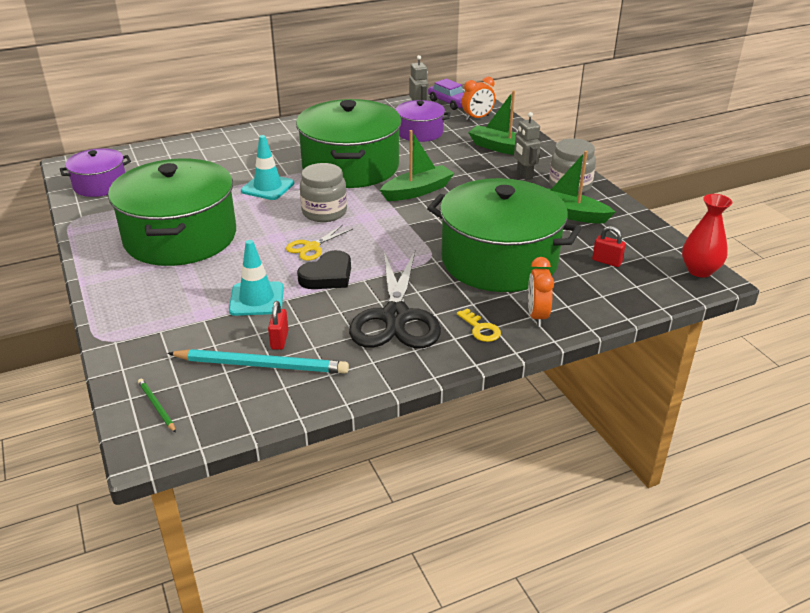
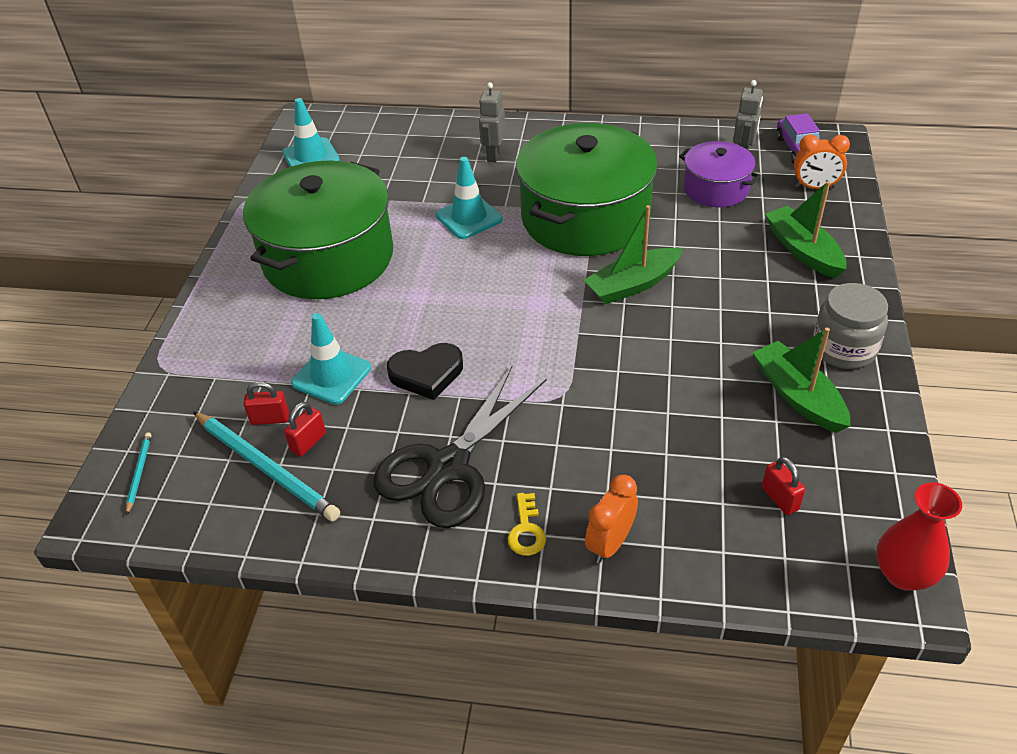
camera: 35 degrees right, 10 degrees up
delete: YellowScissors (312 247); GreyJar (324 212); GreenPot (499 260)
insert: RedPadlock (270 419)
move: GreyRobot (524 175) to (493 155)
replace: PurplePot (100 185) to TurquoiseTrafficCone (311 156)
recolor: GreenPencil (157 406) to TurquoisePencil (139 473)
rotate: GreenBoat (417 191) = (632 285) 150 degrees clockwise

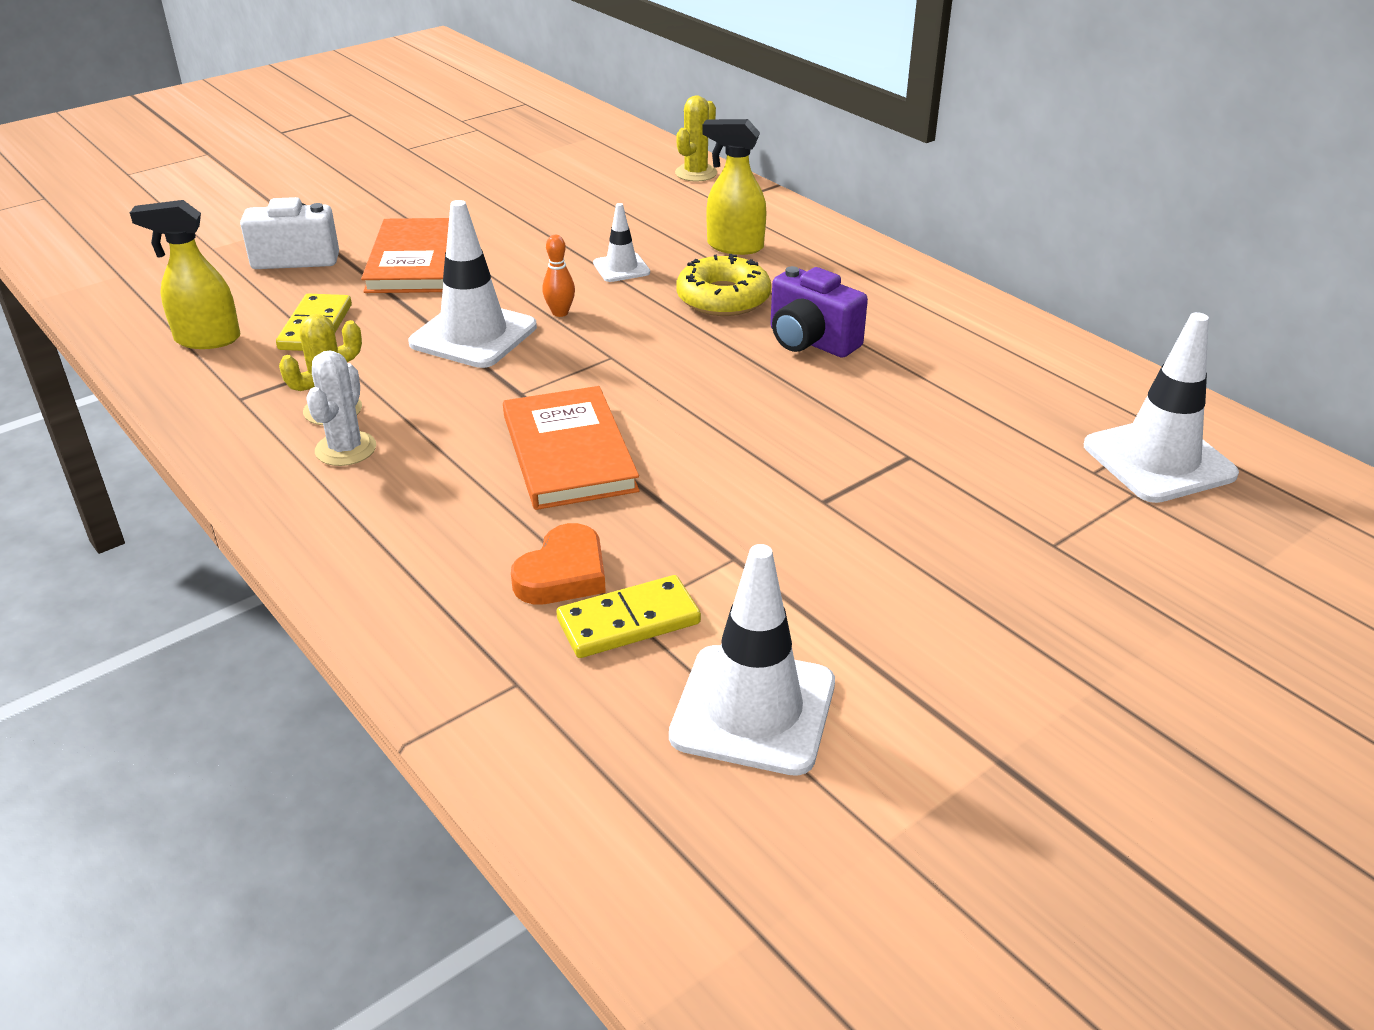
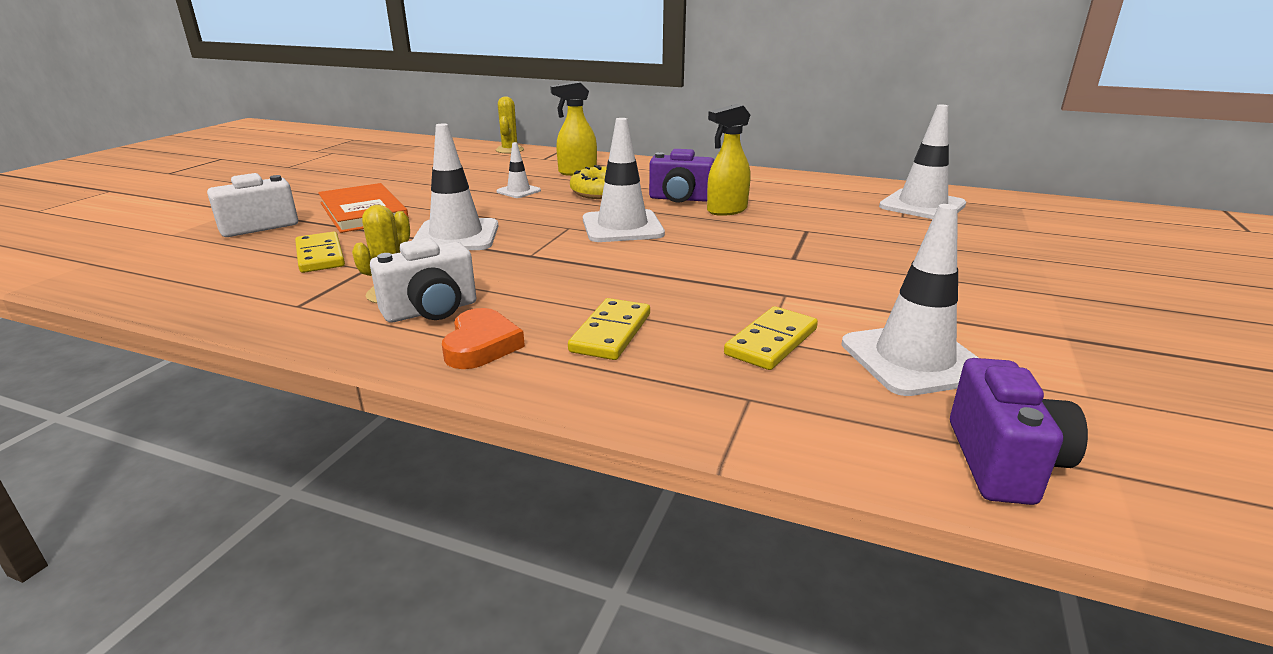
camera: 30 degrees left, 10 degrees down
delete: OrangeBook (569 453); OrangeBowlingPin (560 313)
insert: YellowDomino (610 333); WhiteTrafficCone (622 227); PurpleCamera (1003 462)
move: OrangeHeart (563 574) to (481 345); YellowSprayBottle (207 339) to (726 210)
replace: WhiteCactus (346 449) to WhiteCamera (431 311)

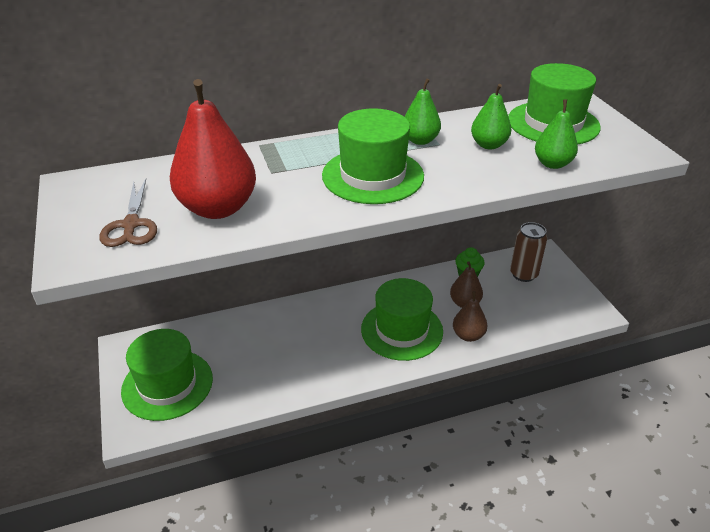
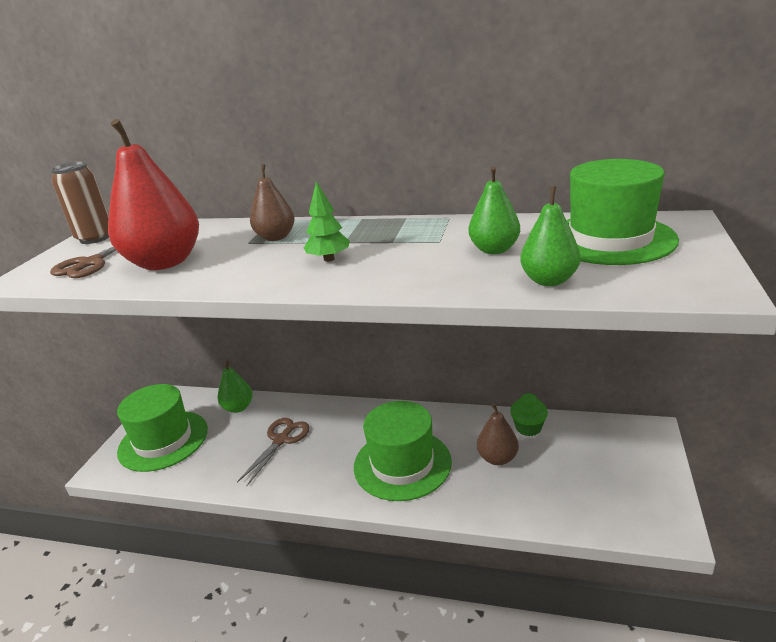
camera: 35 degrees right, 10 degrees down
insert: BrownScissors (281 440)
move: BrownCan (523 274) to (95 238); GreenPear (420 140) to (238 407); BrownPear (468 335) to (276 237)
replace: GreenHat (372 176) to GreenTree (329 259)

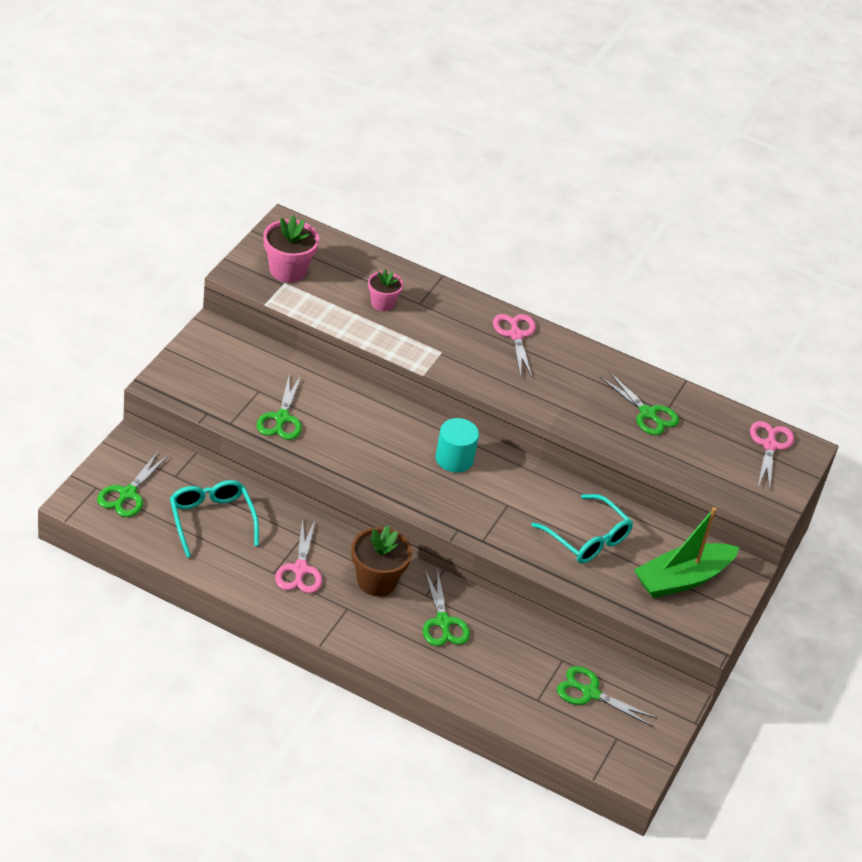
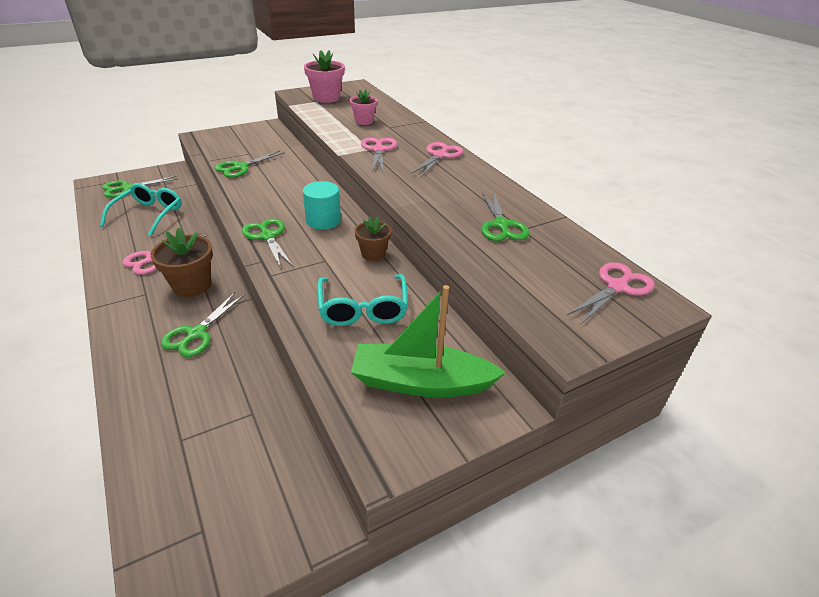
camera: 40 degrees right, 5 degrees down
insert: BrownFlowerPot (373 254); PinkScissors (378 150)
move: GreenScissors (590 693) to (267 236)

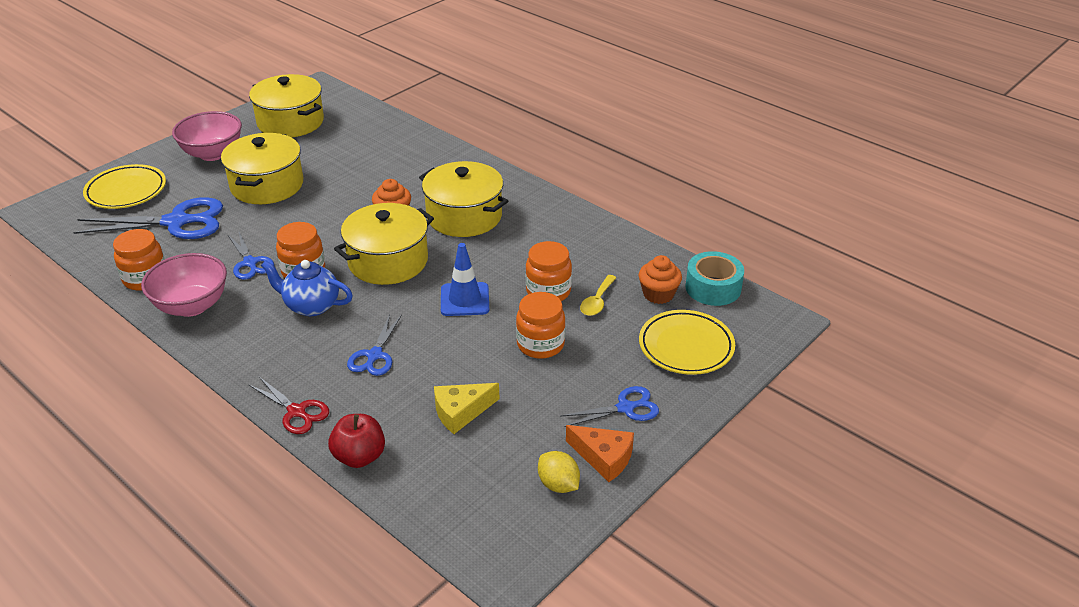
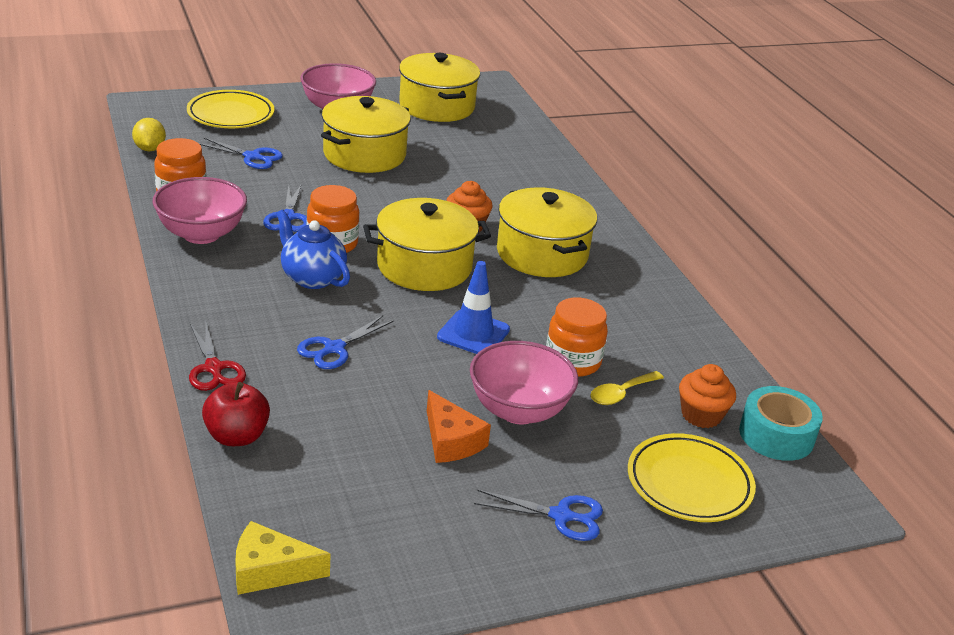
camera: 25 degrees right, 5 degrees down
move: YellowLemon (558 484) to (149 149); YellowCheese (461 412) to (270 570); OrangeCheese (604 457) to (451 440)
replace: OrangeJar (540 344) to PinkBowl (518 410)
resize: BlueScissors (177 222) = (252 157) x0.56

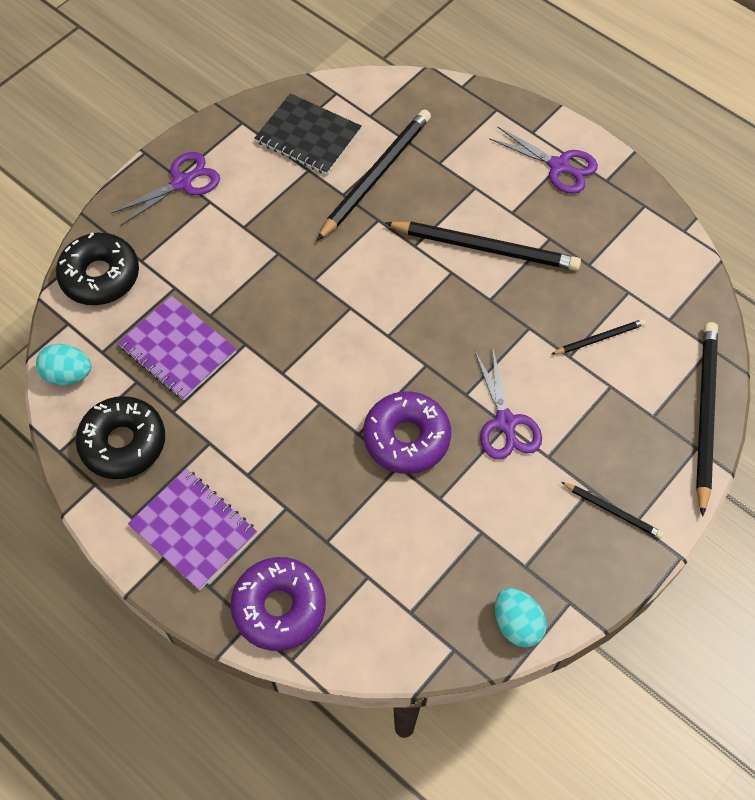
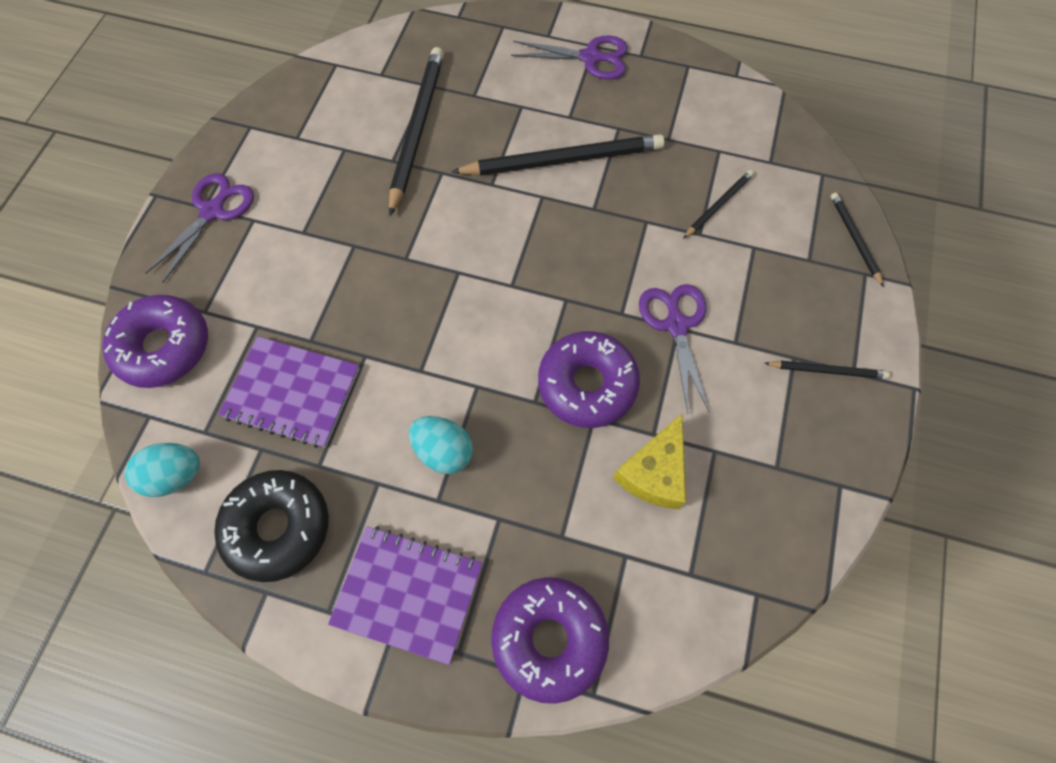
camera: 25 degrees left, 5 degrees up
delete: BlackNotebook (308 136)
insert: YellowCheese (654 472)
move: TurquoiseEgg (517 624) to (444 451)
recolor: BlackDonut (100 276) to PurpleDonut (164 347)
rotate: PurpleScissors (505 422) = (676 325) 150 degrees counterclockwise
resize: BlackPencil (704 414) = (854 239) x0.50

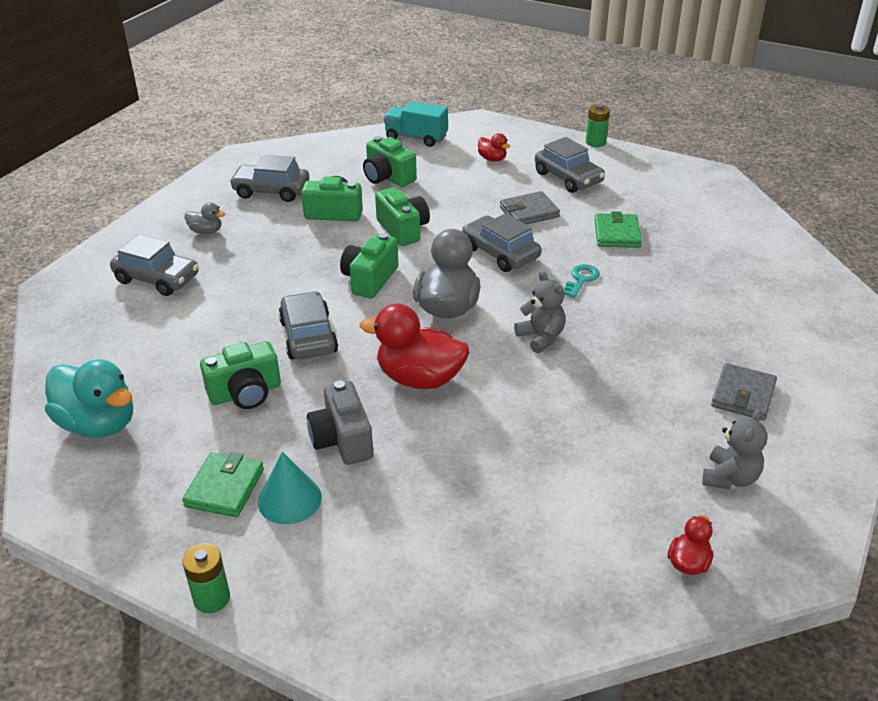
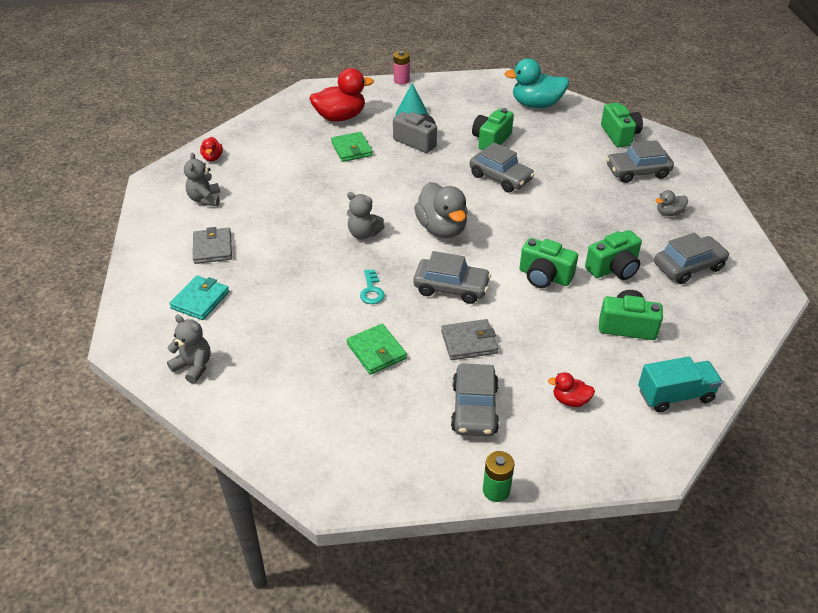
camera: 145 degrees right, 5 degrees up
insert: GreyTeddyBear (193 366); TurquoiseWallet (200 300)
move: RedDuck (420 378) to (340 117); GreenWallet (224 488) to (352 149); GreenCamera (370 279) to (619 135)
recolor: GreenBattery (212 598) to PinkBattery (401 80)
rotate: GreyWallet (529 212) = (469 342) 45 degrees clockwise; GreyCar (568 178) = (474 408) 105 degrees counterclockwise

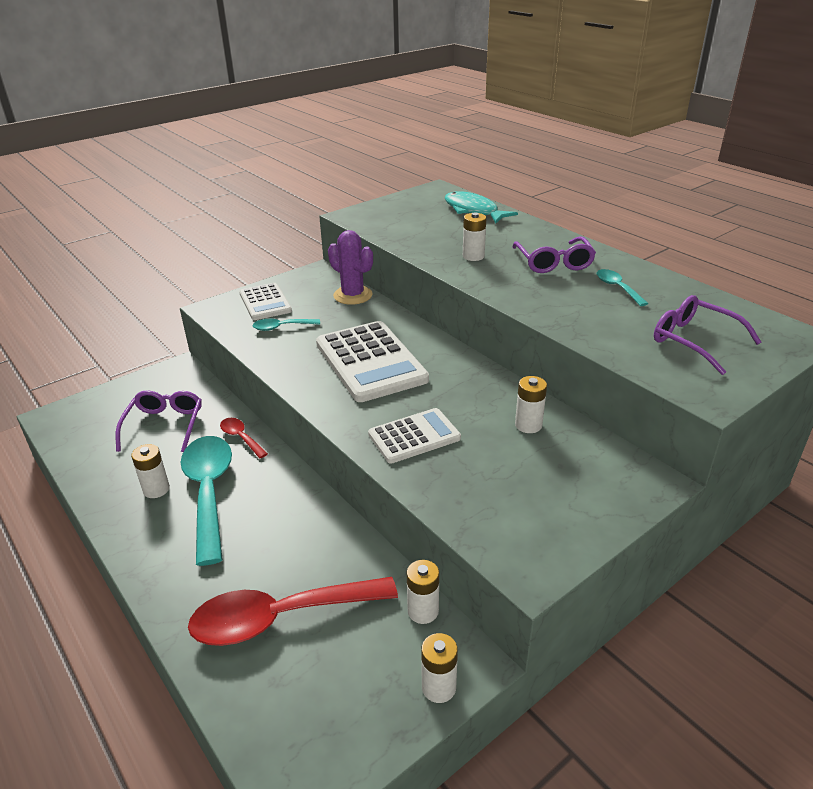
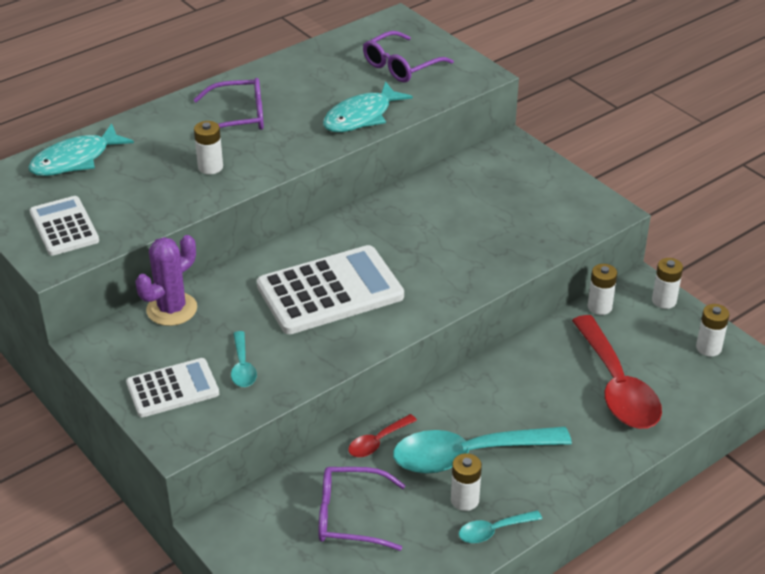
camera: 90 degrees left, 5 degrees up
insert: TurquoiseFish (361 117)
move: WhiteCalculator (414 436) to (64 227); TurquoiseSpoon (617 288) to (493 531); WhiteBattery (528 425) to (708 348)

